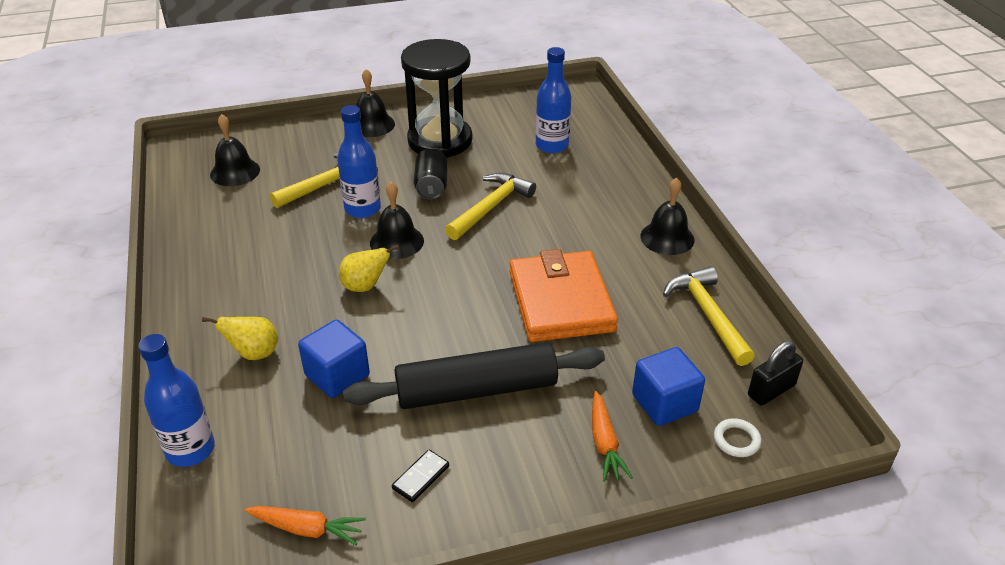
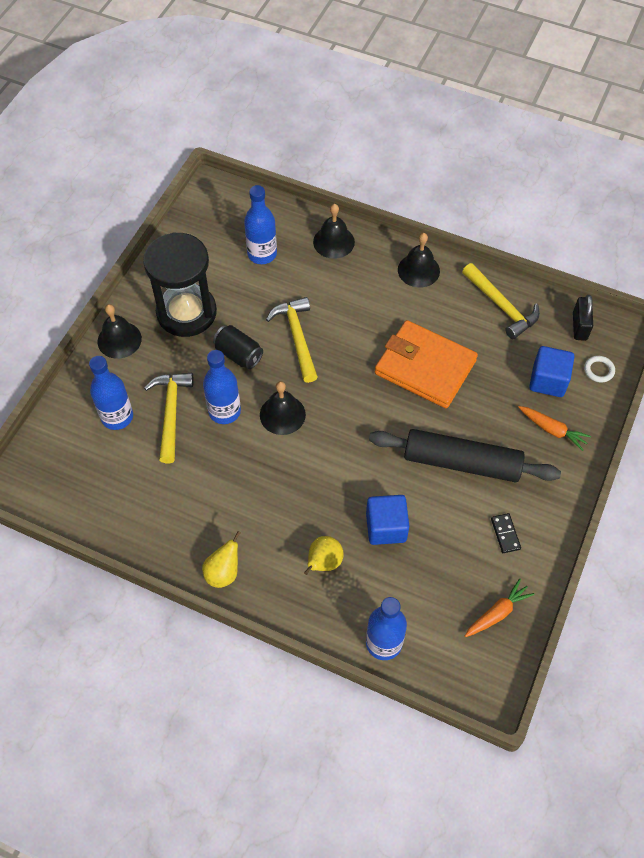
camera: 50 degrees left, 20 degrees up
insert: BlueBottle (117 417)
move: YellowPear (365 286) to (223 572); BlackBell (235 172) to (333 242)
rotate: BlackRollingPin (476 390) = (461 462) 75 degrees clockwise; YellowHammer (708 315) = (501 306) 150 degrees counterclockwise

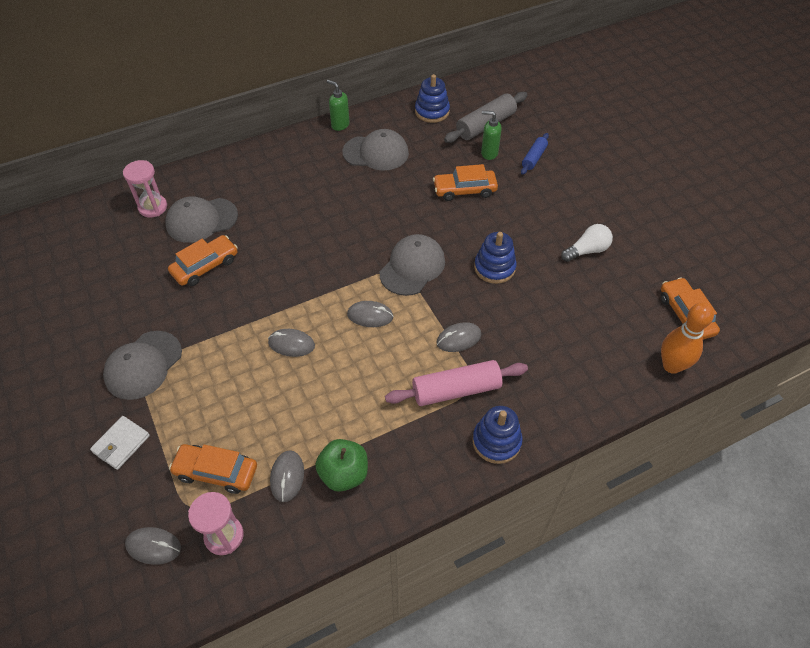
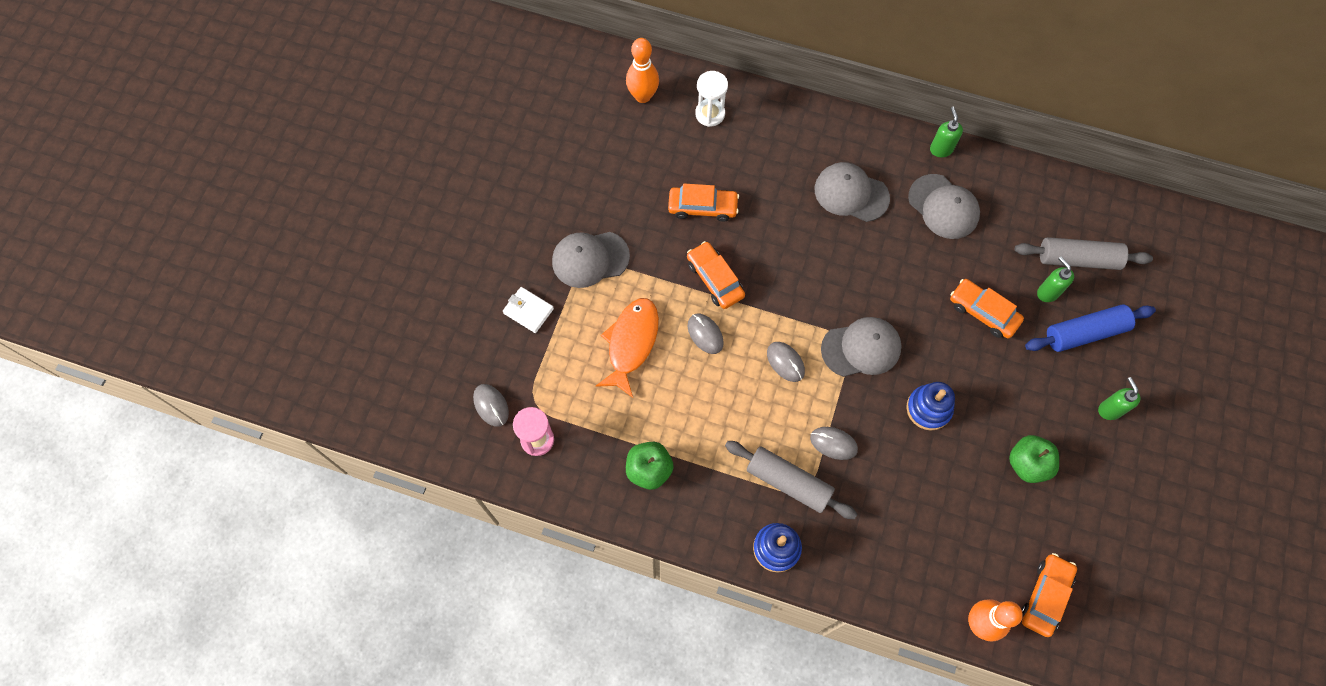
camera: 45 degrees right, 15 degrees up
delete: GreyMouse (287 477); BlueStackingToy (432 111)
insert: OrangeFish (631 343); OrangeBowlingPin (643 96); GreenSoapDispenser (1109 410)
move: OrangeCar (216 472) to (715 279); GreyCap (201 220) to (851 193)
replace: WhiteLightBulb (587 250) to GreenApple (1027 464)
recolor: PinkHourglass (153 207) to WhiteHourglass (710 114); PinkRollingPin (456 390) to GreyRollingPin (788 482)
rotate: WhiteWallet (121 444) = (528 311) 45 degrees clockwise
resize: BlueRollingPin (534 158) = (1085 333) x1.74

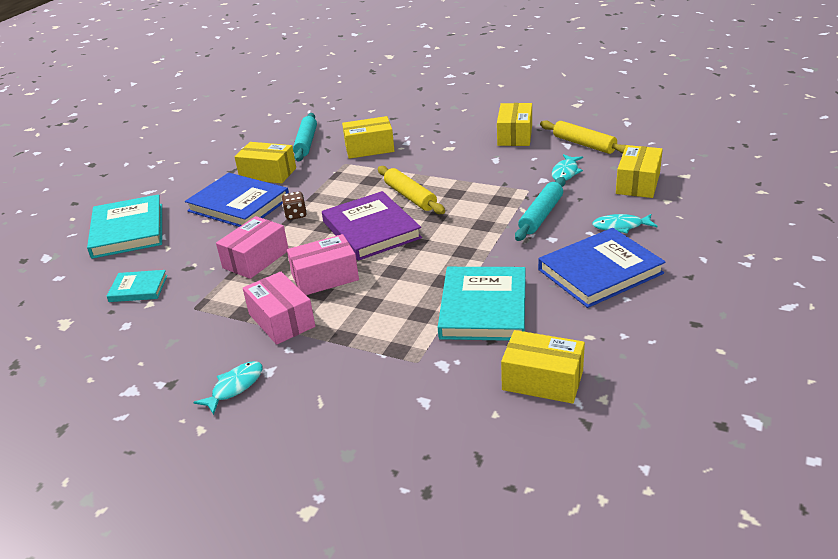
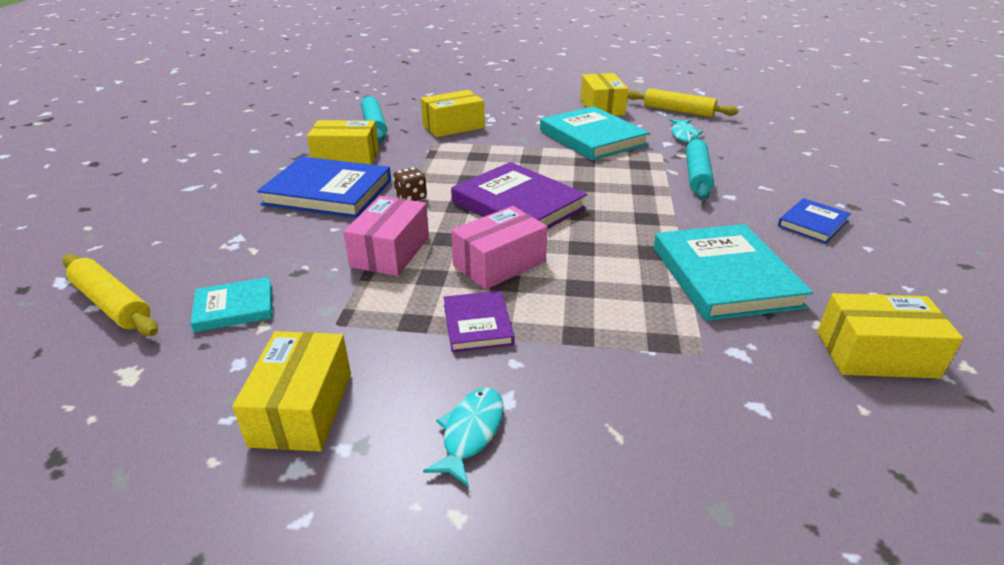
camera: 20 degrees left, 0 degrees up
delete: TurquoiseFish (620 226)
move: YellowRollingPin (410 196) to (112 304); YellowBox (638 183) to (302 408); TurquoiseBook (128 230) to (592 138)
replace: PinkBox (281 320) to PurpleBook (478 324)
resize: BlueBook (600 271) = (812 223) x0.53

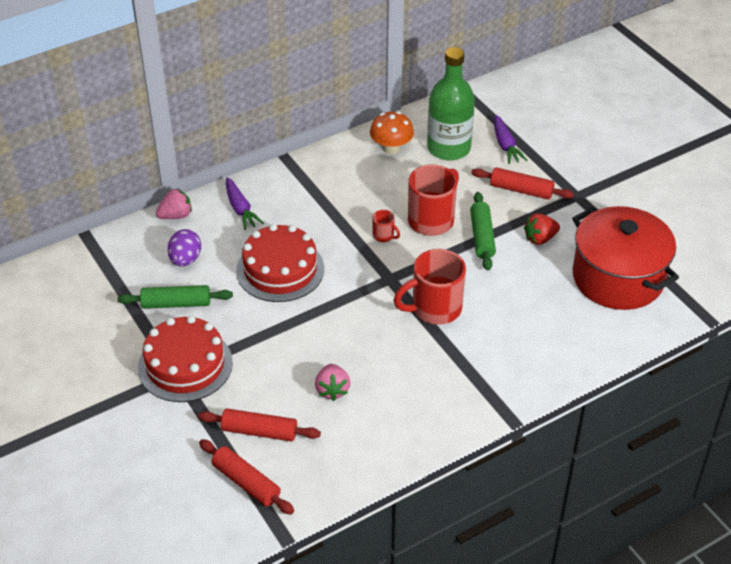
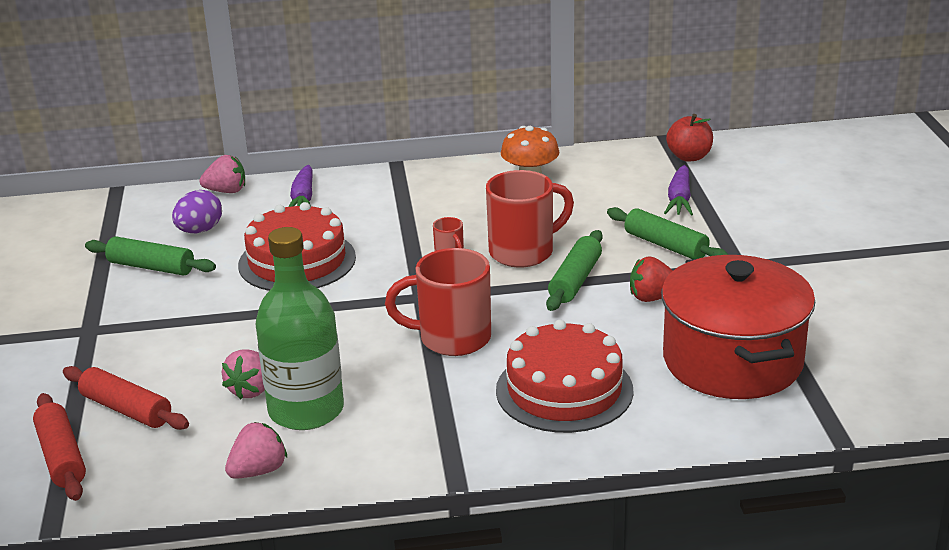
camera: 25 degrees right, 15 degrees down
insert: PinkStrawberry (258 471); RedApple (689 157)
move: GreenBottle (448 148) to (306 410); RedCake (185 365) to (564 390)
recolor: RedRollingPin (521 190) to GreenRollingPin (665 245)

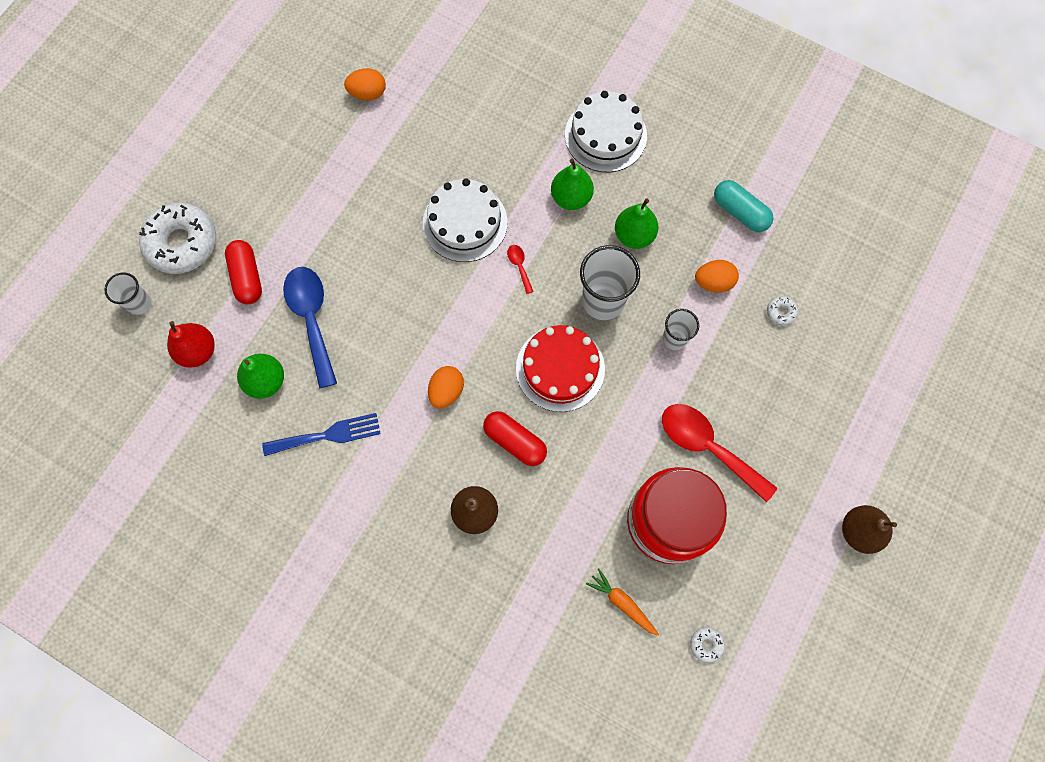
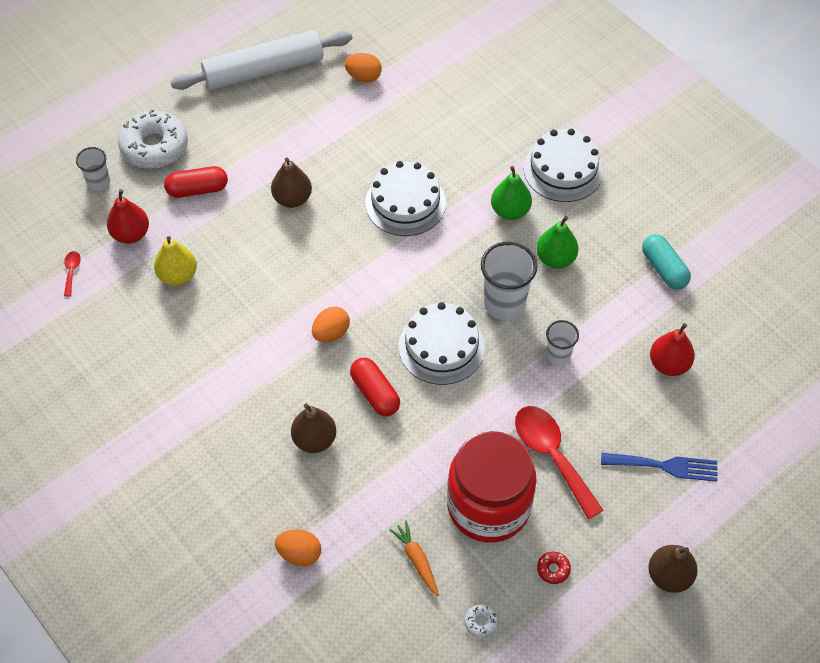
camera: 20 degrees right, 15 degrees down
delete: BlueSpoon (312 319)
insert: WhiteRollingPin (263 70); BrownPear (292 199); RedDonut (553 569)
move: RedSpoon (519 266) to (72 271); OrangeEgg (713 282) to (299 554); BlueFork (327 435) to (665 466)
replace: WhiteDonut (781 312) to RedPear (669 364)
recolor: GreenPear (266 381) to YellowPear (178 275); RedCake (560 368) to WhiteCake (441 346)
rotate: RedCapsule (247 277) = (197 189) 75 degrees clockwise

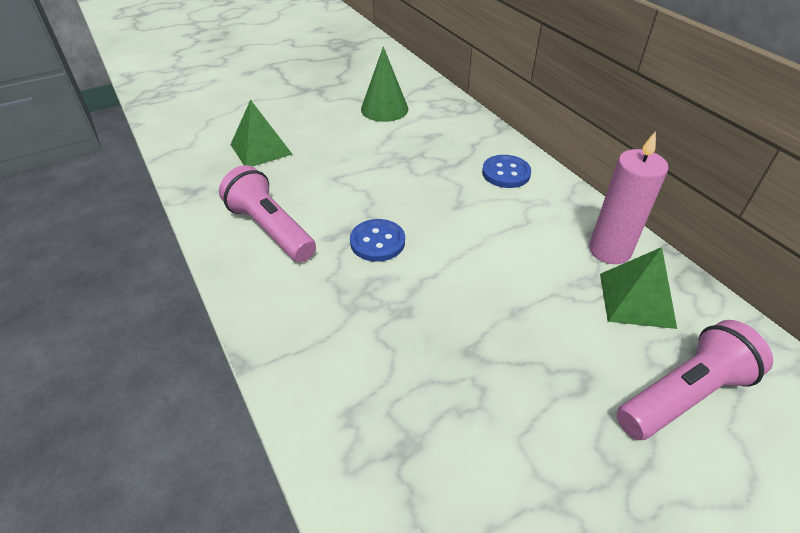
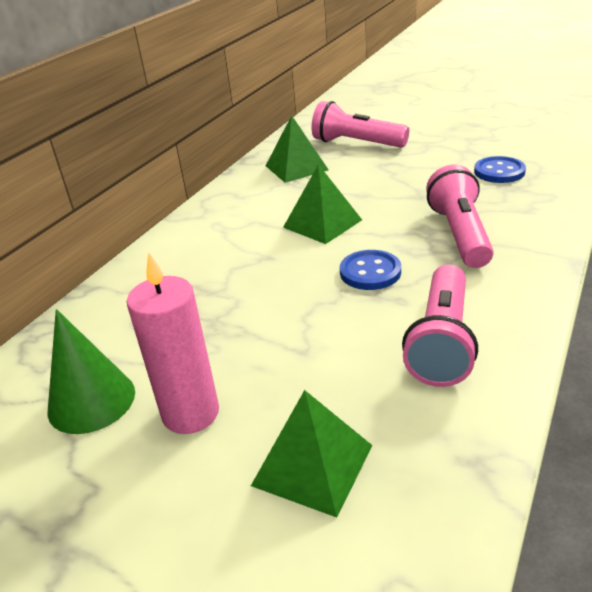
camera: 120 degrees left, 10 degrees down
insert: GreenPyramid (322 223); PinkFlashlight (460 234)
move: PinkCandle (609 250) to (190 413); BlueButton (506 173) to (499 172)

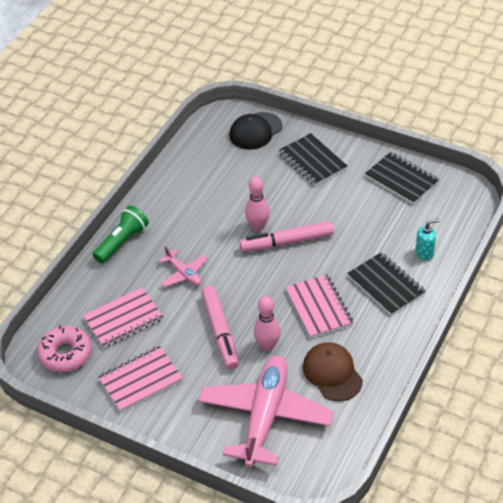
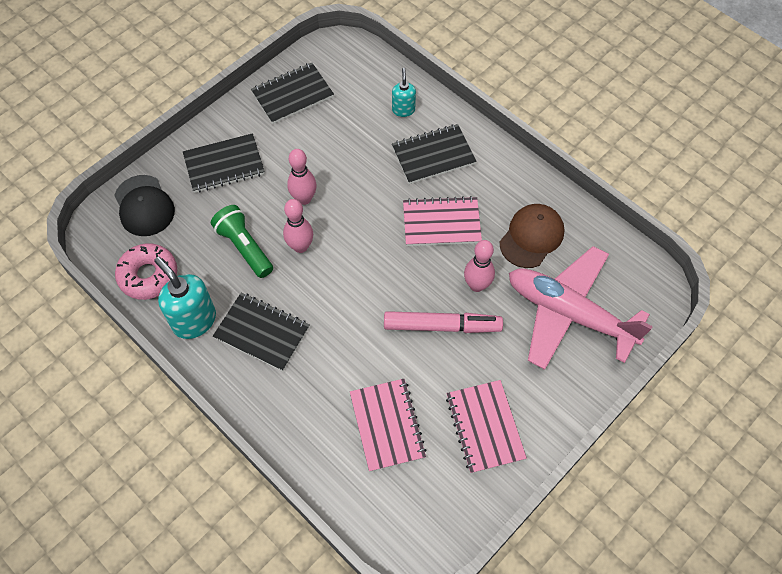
camera: 75 degrees left, 15 degrees up
delete: PinkPlane (183 273); PinkMarker (287 242)
insert: TurquoiseSoapDispenser (194 320); BlackNotebook (262 332); PinkBowlingPin (304 199)
move: PinkDonut (65 354) to (148 275); GreenFlashlight (122 242) to (244 247)
rotate: BrownCap (332 373) = (531 237) 135 degrees clockwise

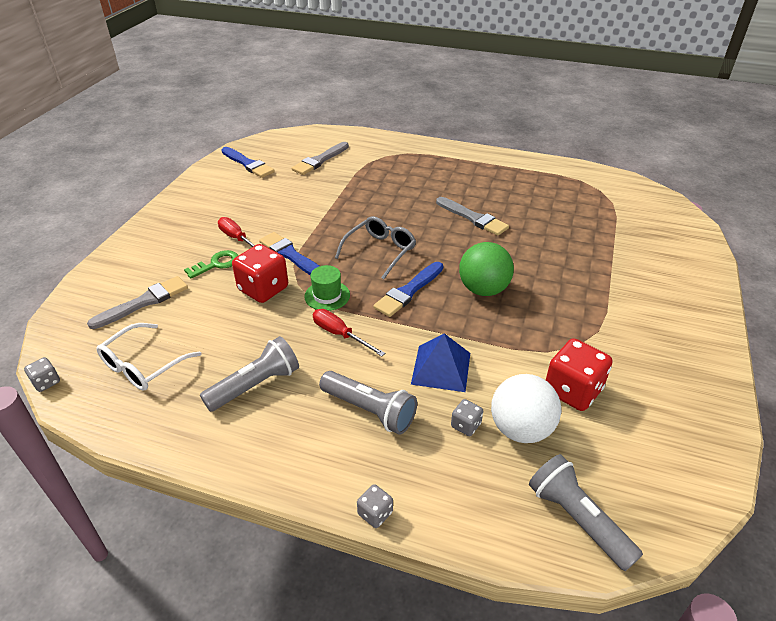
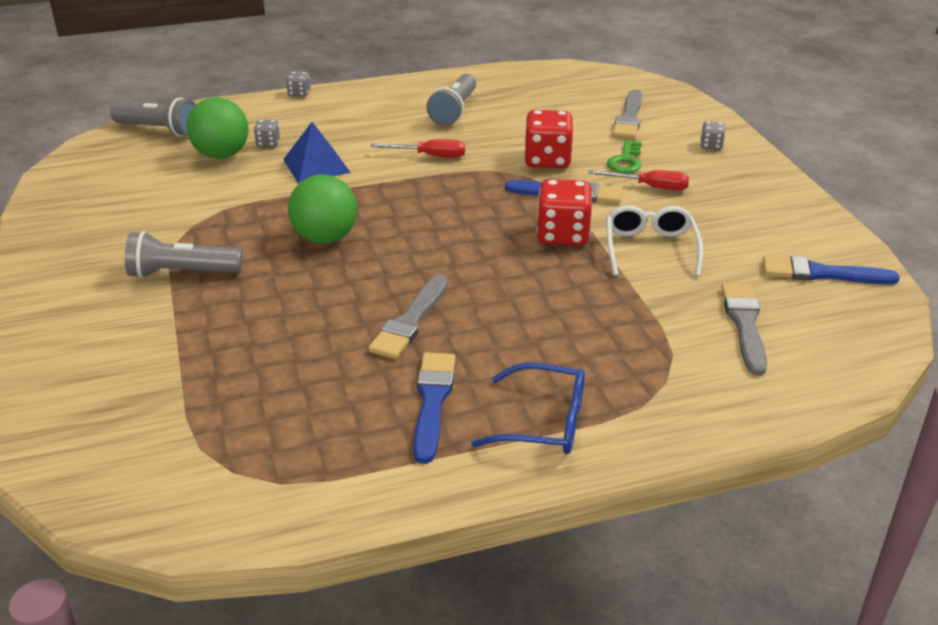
camera: 145 degrees right, 5 degrees down
delete: GreenHat (327 296); GreyGlasses (380 251)
insert: BlueGlasses (544 422)
move: GreyFlashlight (370 410) to (182 273); BlueBrush (408 291) to (432 401); RedDice (572 390) to (563 235); WhiteGlasses (143 365) to (650 248); GreyDice (46 382) to (711 145)
recolor: WhiteBall (520 429) to GreenBall (222 155)
rotate: GreyBrush (473 218) = (410 321) 75 degrees counterclockwise

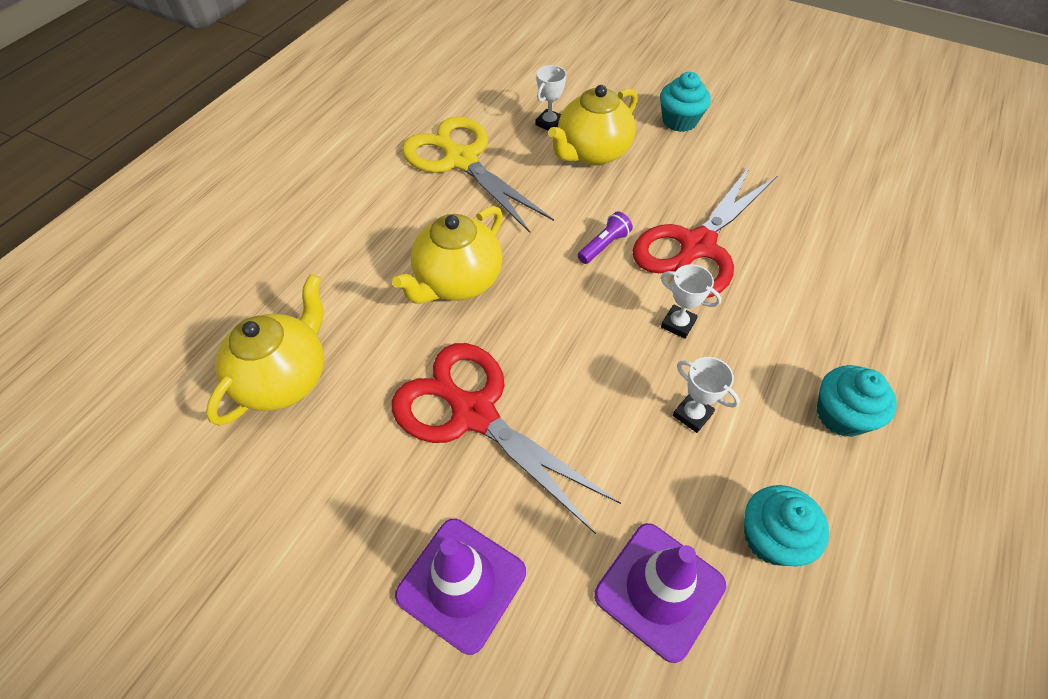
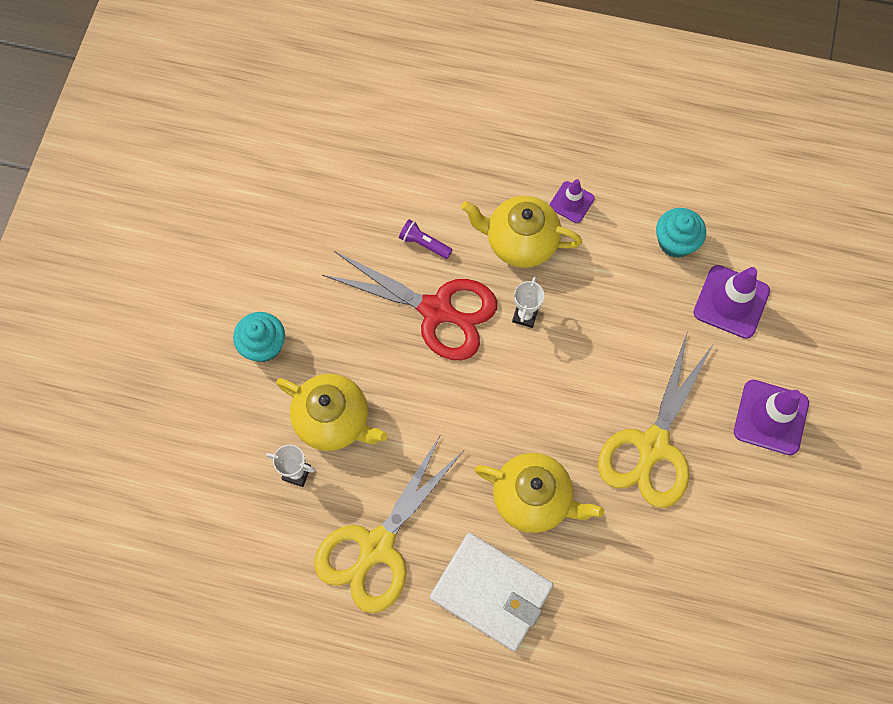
camera: 105 degrees left, 15 degrees up
delete: WhiteTrophy (692 414)
insert: WhiteWallet (491 592)
move: PurpleFlashlight (604 245) to (424 244); YellowTeapot (285 378) to (520 242)
replace: TurquoiseCupcake (841 415) to PurpleTrafficCone (571 202)
recolor: RedScissors (474 413) to YellowScissors (653 446)

